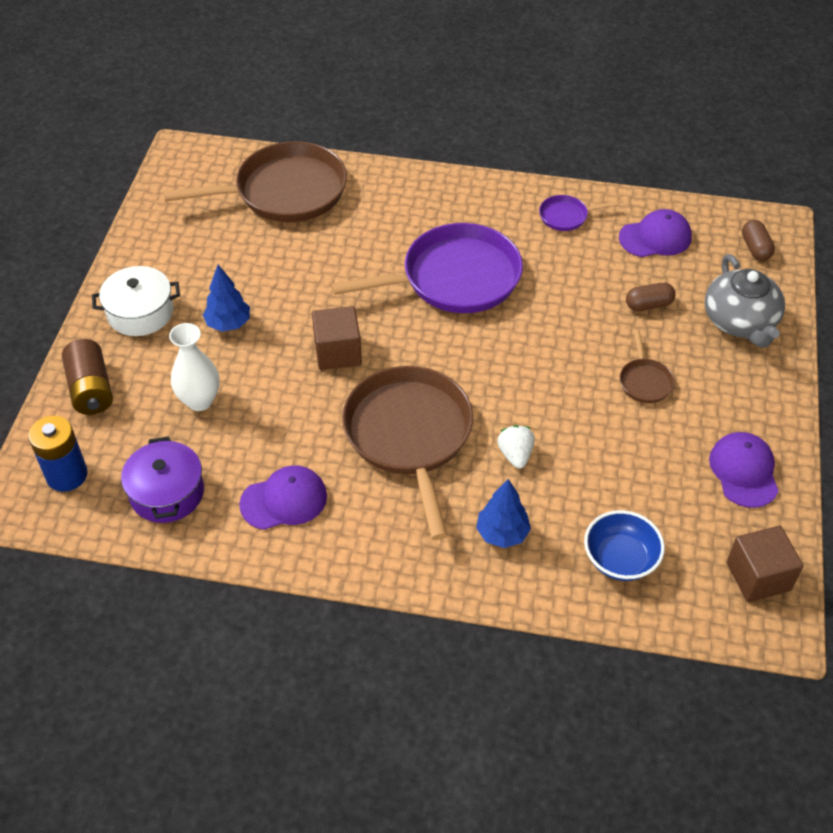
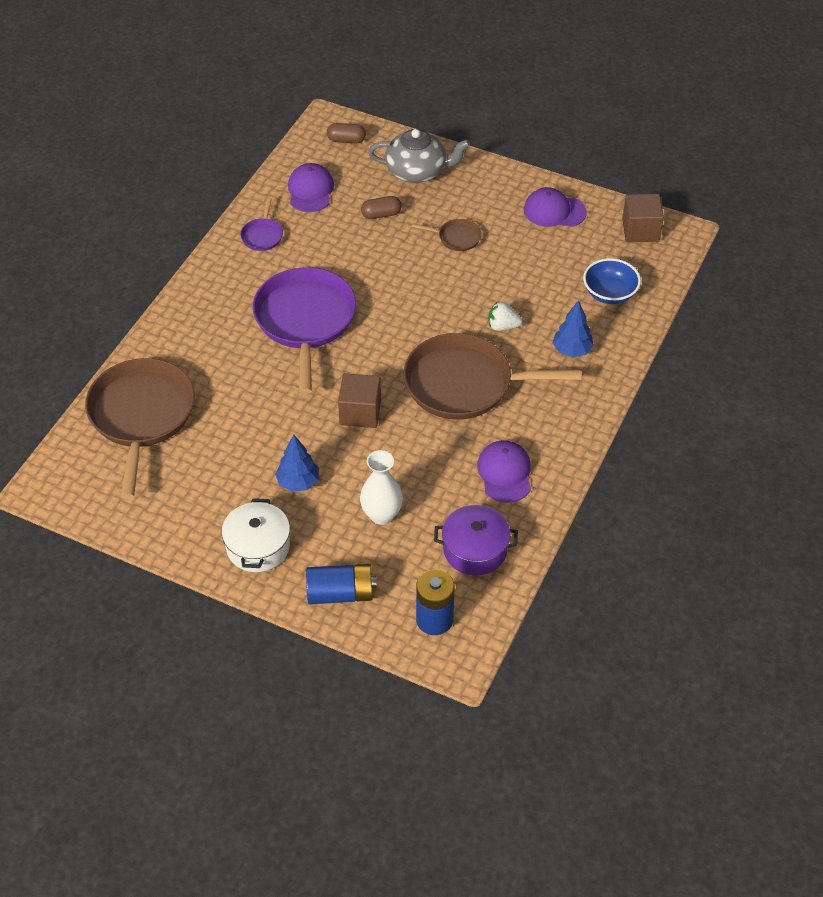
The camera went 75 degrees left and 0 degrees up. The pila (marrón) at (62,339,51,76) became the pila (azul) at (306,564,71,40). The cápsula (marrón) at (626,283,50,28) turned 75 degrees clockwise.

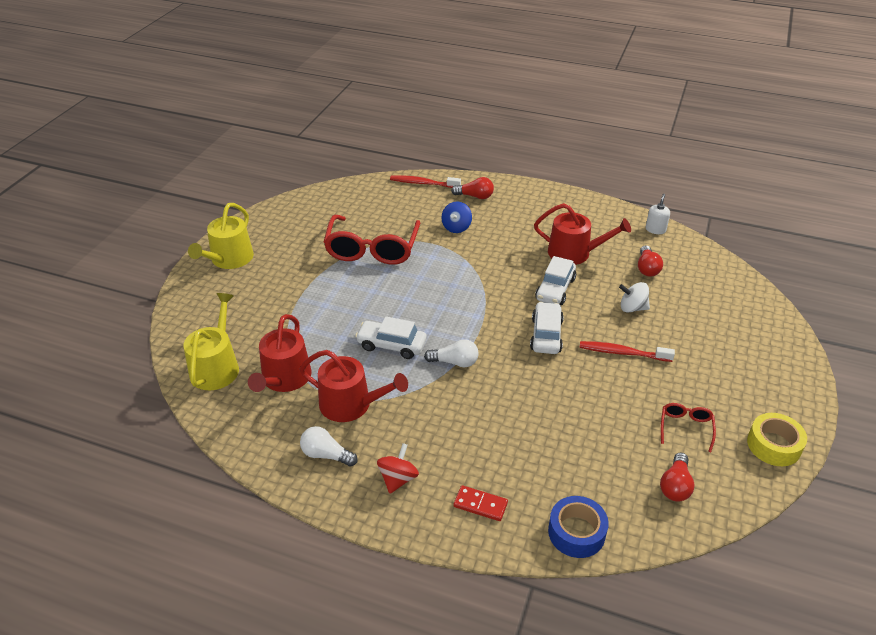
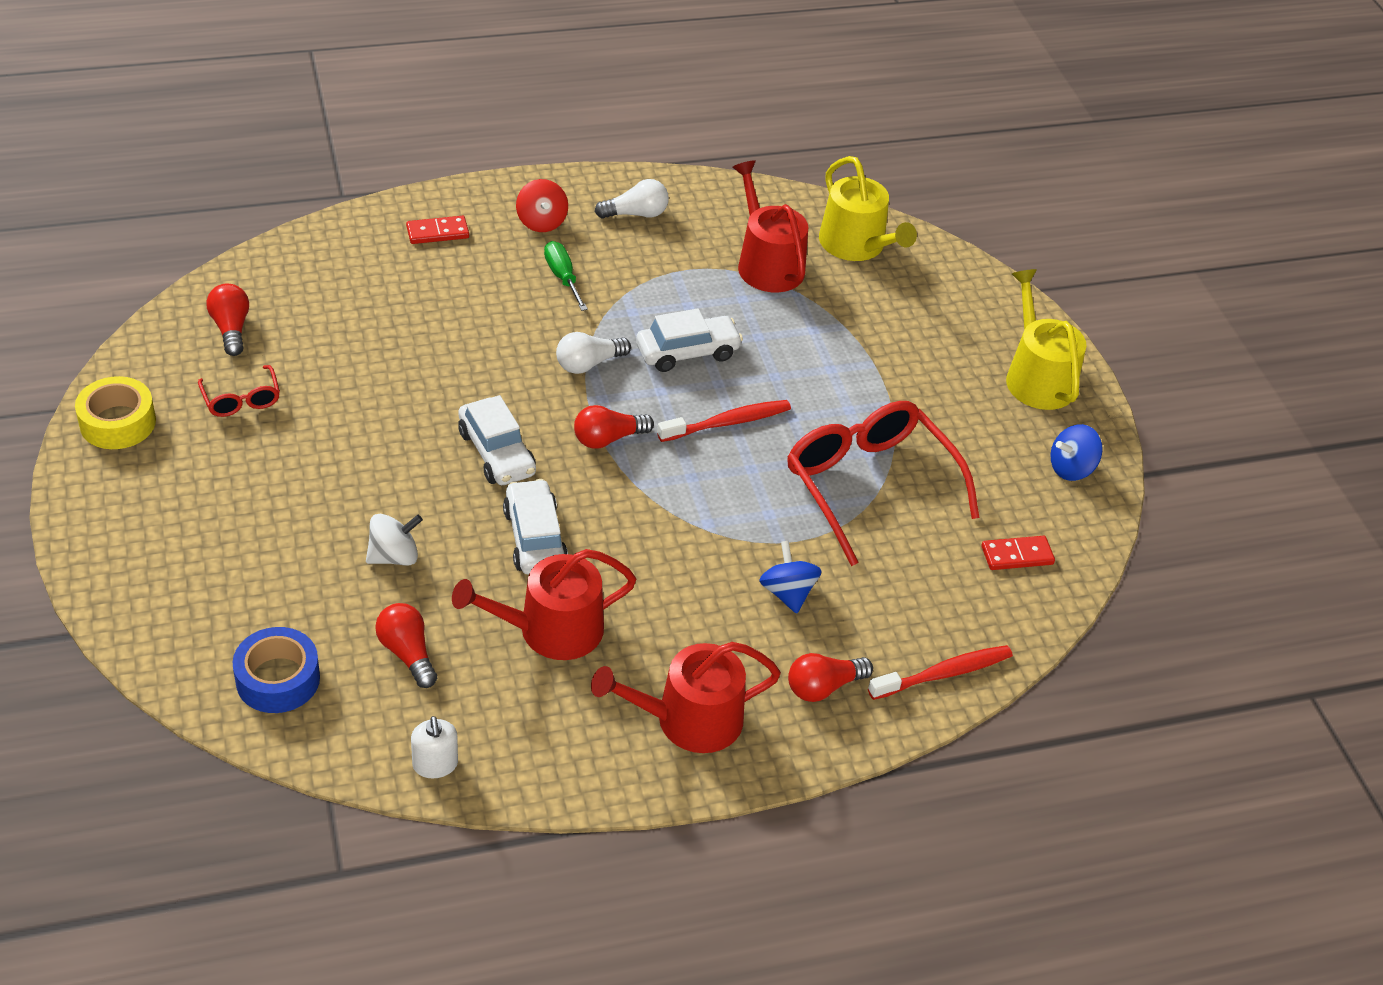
The camera went 140 degrees right and 5 degrees up. The cinta adhesiva (azul) moved from (548,496,61,62) to (233,627,87,86). The destornillador (verde) at (544,241,44,70) appeared. The bombilla (rojo) at (574,405,80,44) appeared. The regadera (rojo) moved from (300,350,108,72) to (591,642,190,111). The cepillo de dientes (rojo) moved from (580,341,95,21) to (657,400,134,42). The ficha de dominó (rojo) at (981,536,74,34) appeared. The peonza (azul) at (1050,424,53,57) appeared.

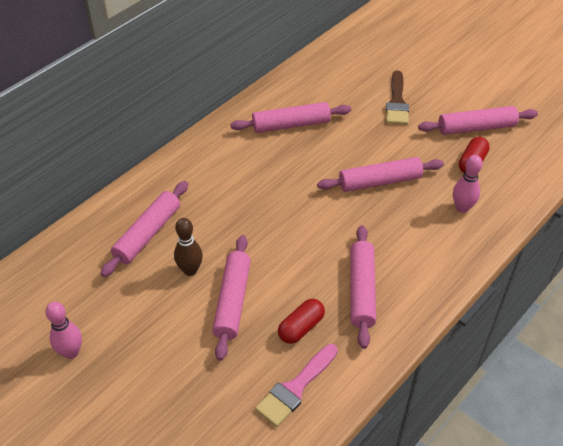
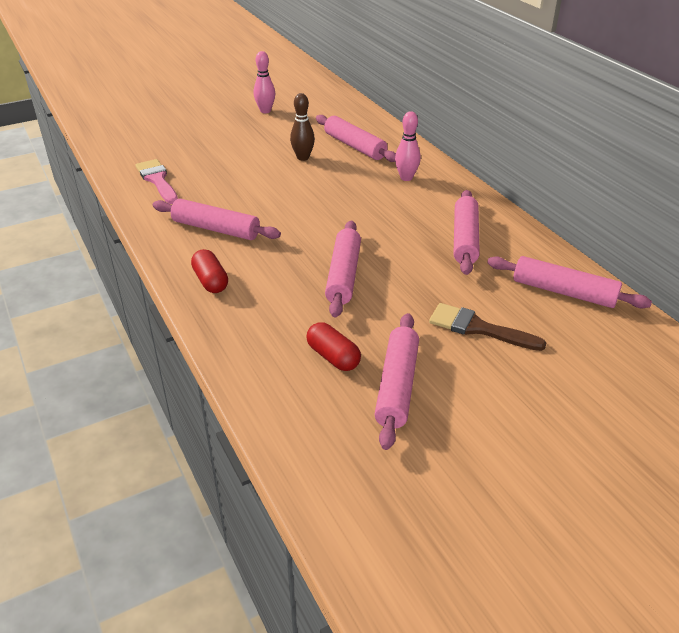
The camera went 110 degrees right and 10 degrees down. The cápsula (rojo) moved from (278,299,47,45) to (191,249,37,44). The bolo (rosa) moved from (453,155,30,58) to (395,111,26,70). The rodillo (rosa) moved from (212,235,39,126) to (487,256,165,52).

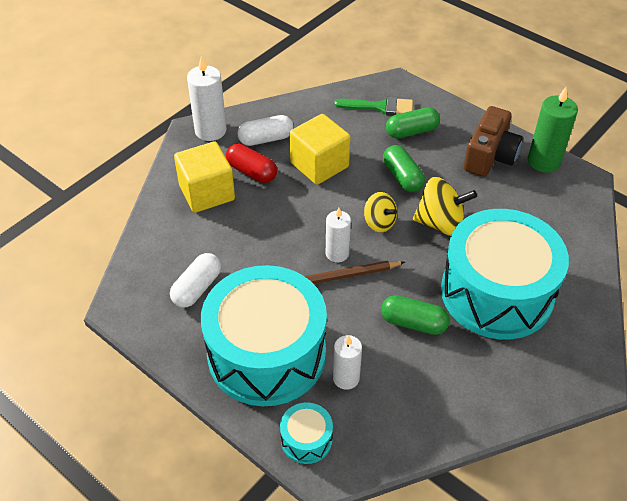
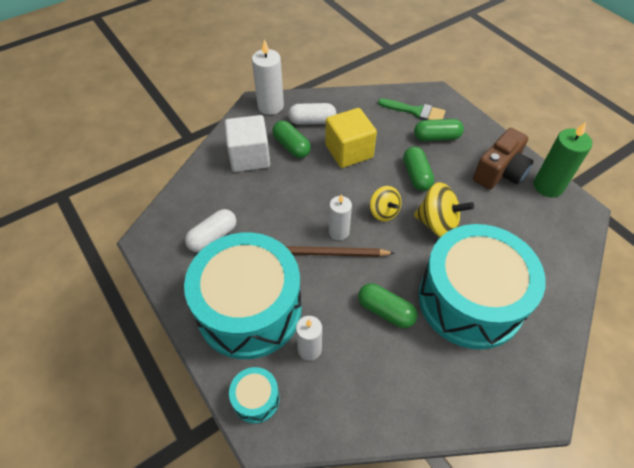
The camera went 15 degrees right and 5 degrees up. The cubo (amarillo) at (174,142,61,71) became the cubo (blanco) at (225,115,45,57). The cápsula (rojo) at (226,144,51,39) became the cápsula (verde) at (272,121,39,37).

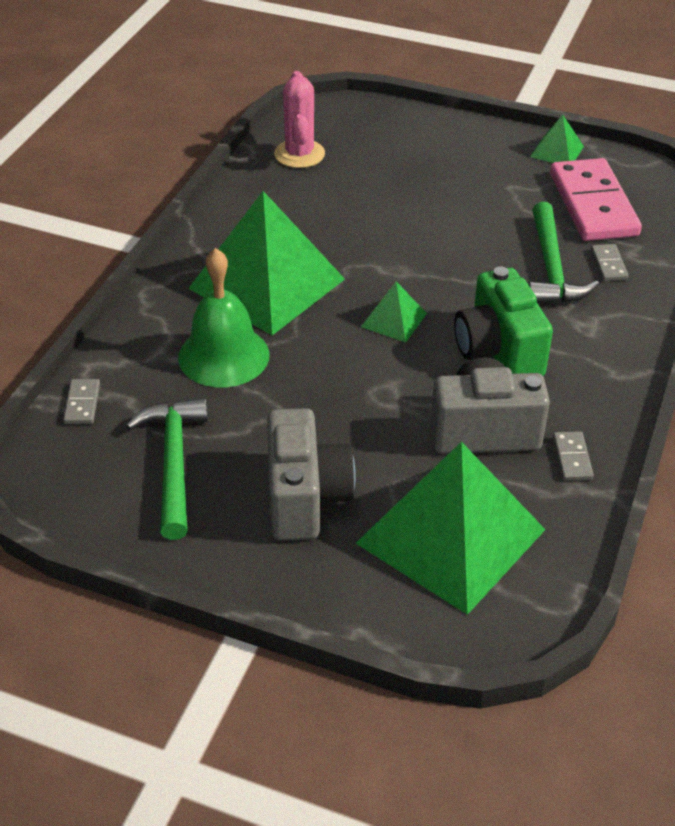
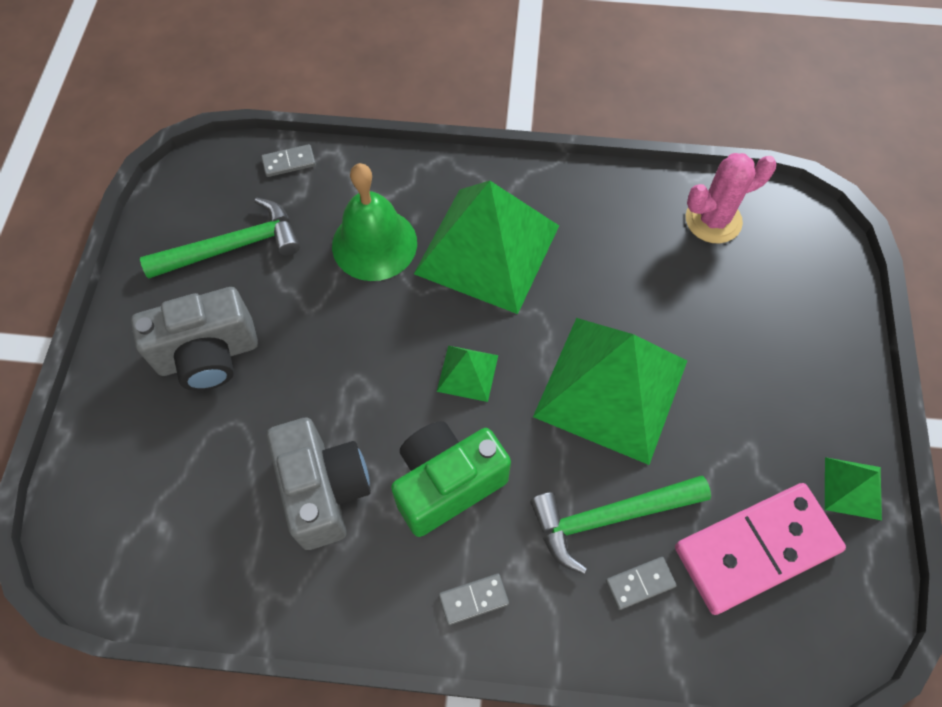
The camera went 75 degrees right and 20 degrees up. The ficha de dominó (gris) moved from (553,431,41,50) to (439,574,70,51). The pirámide (verde) moved from (356,442,190,173) to (533,318,154,147).

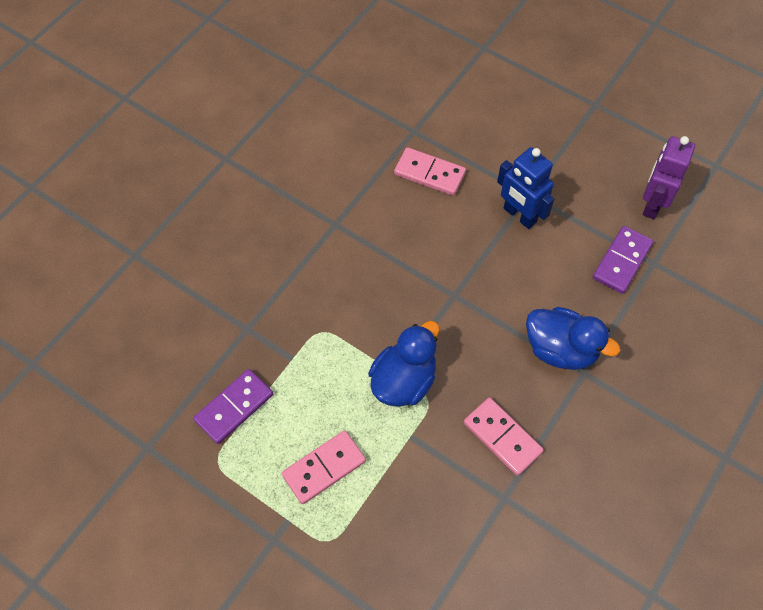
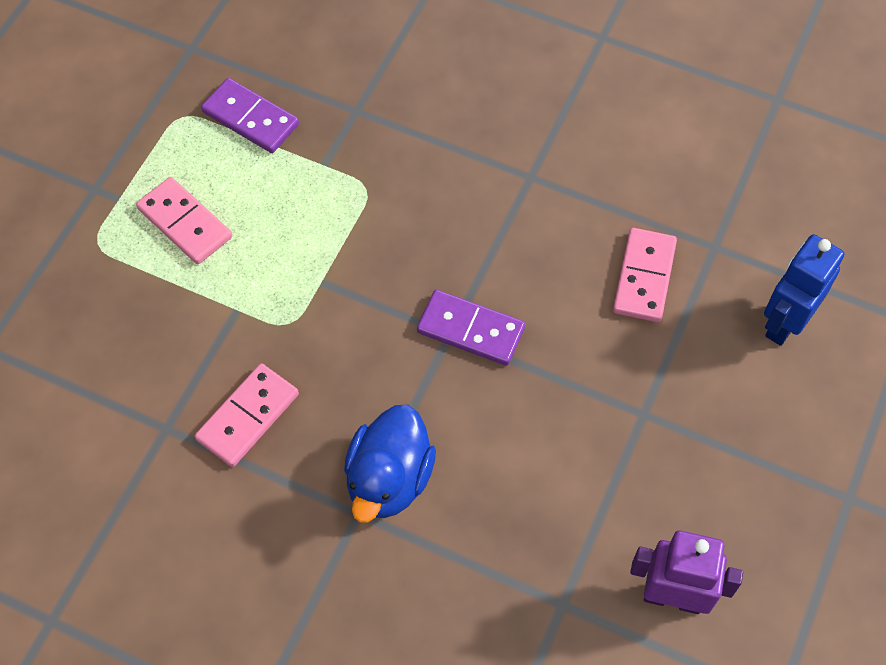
The camera went 80 degrees right and 0 degrees up. The ficha de dominó (morado) moved from (593,226,60,68) to (417,290,108,76). The robot (azul) moved from (497,147,57,82) to (764,234,80,112). The pato (azul) at (368,321,72,86) disappeared.

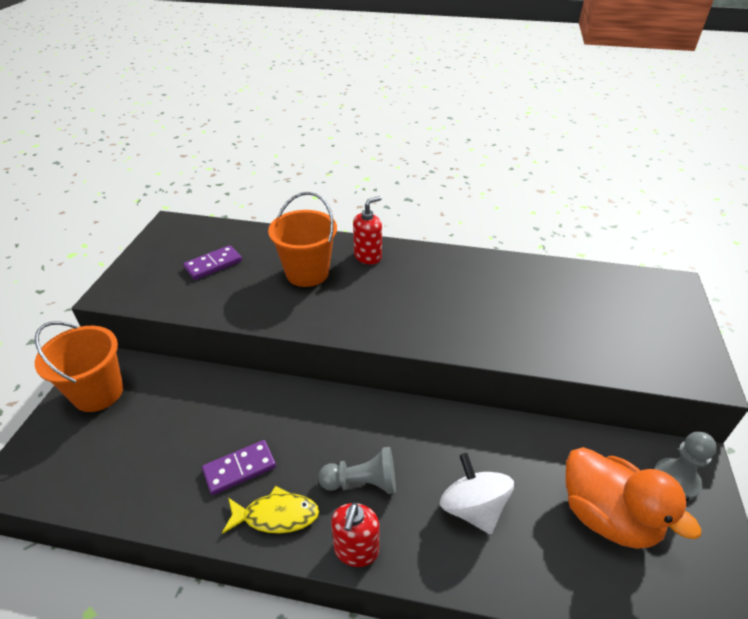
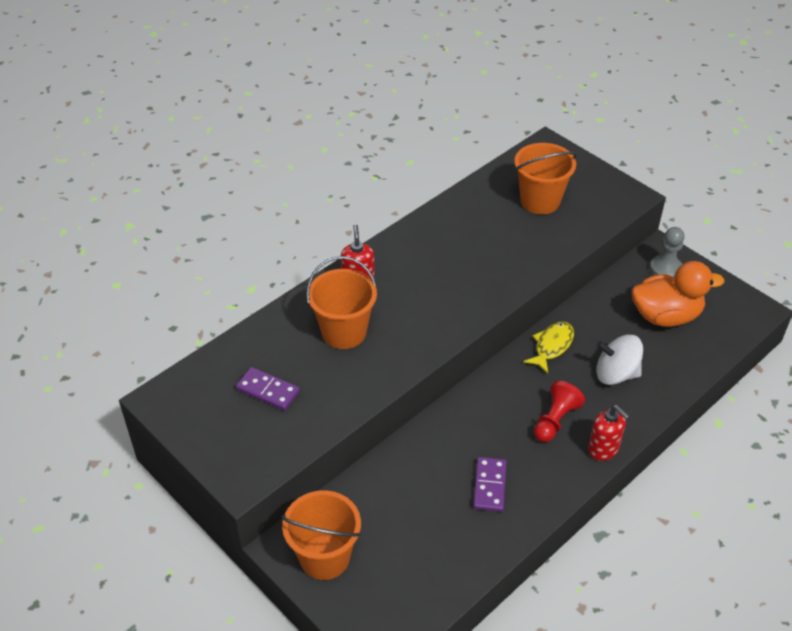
The camera went 55 degrees left and 5 degrees up. The ficha de dominó (morado) at (183,245,59,35) turned 60 degrees counterclockwise. The balde (naranja) at (514,143,63,71) appeared. The pez (amarillo) moved from (222,486,97,48) to (523,322,51,52). The peón (gris) at (318,447,78,47) became the peón (rojo) at (534,381,51,61).

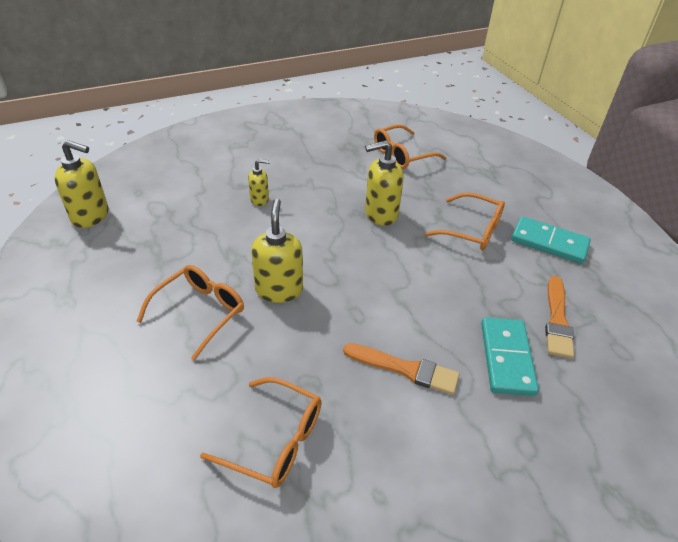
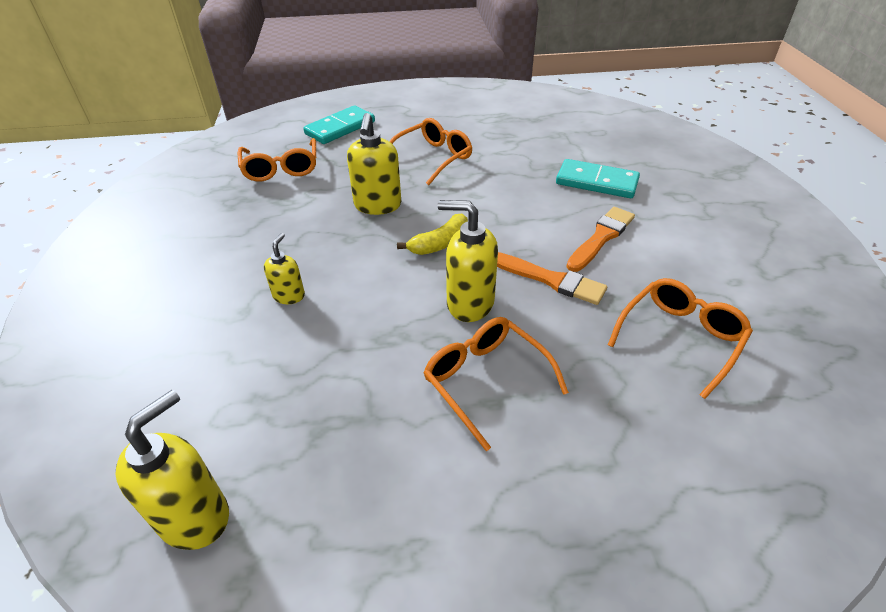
The camera went 70 degrees left and 0 degrees up. The ficha de dominó (turquesa) moved from (511,216,80,48) to (303,105,72,39). The plátano (amarillo) at (397,214,71,41) appeared. The pincel (naranja) moved from (545,276,29,83) to (497,252,110,53).

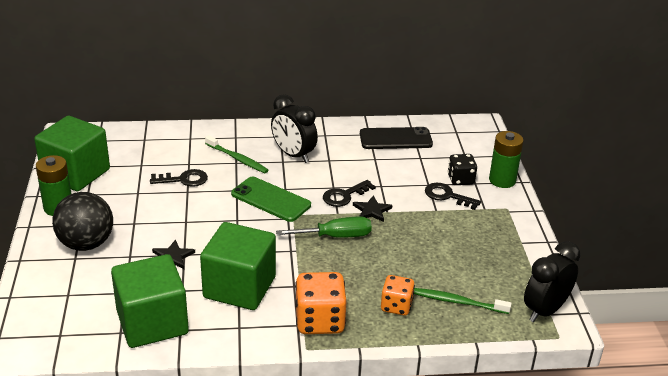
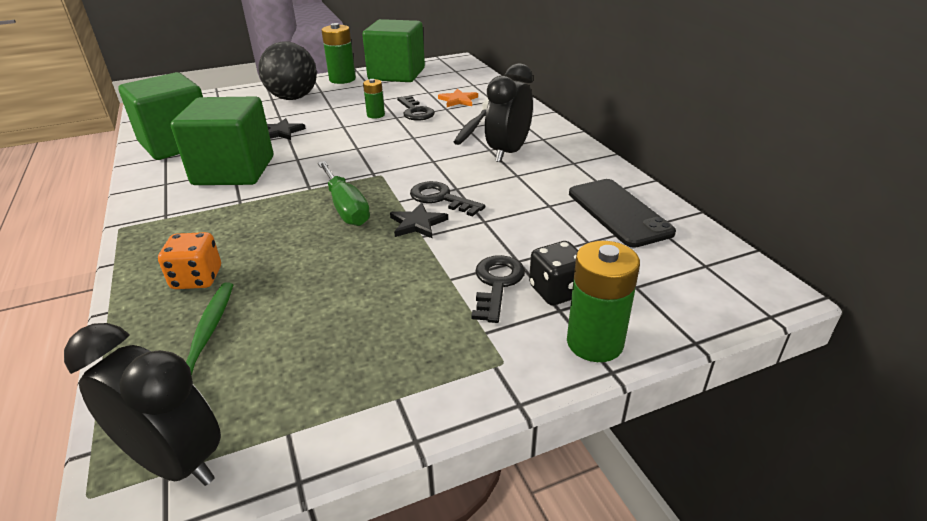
The camera went 75 degrees right and 0 degrees up. The pila (verde) at (363,79,22,40) appeared. The estrella (naranja) at (438,89,40,18) appeared. The cepillo de dientes (verde) at (205,135,64,38) became the cepillo de dientes (negro) at (454,98,35,47). The móvil (verde) at (231,177,80,45) disappeared. The dado (naranja) at (295,272,52,62) disappeared.

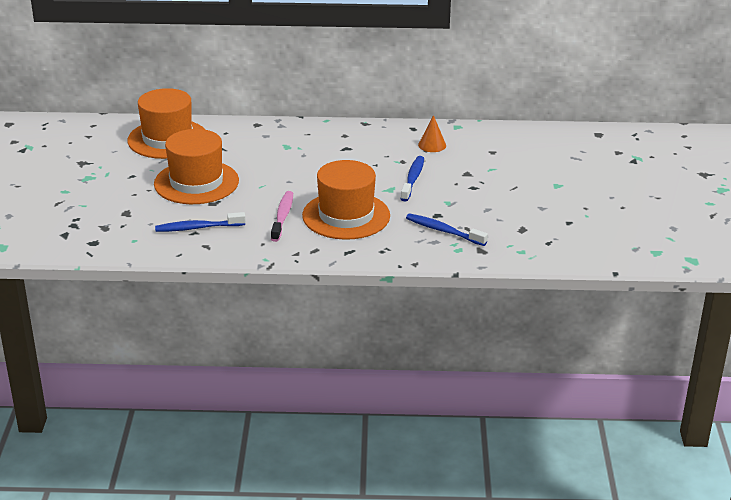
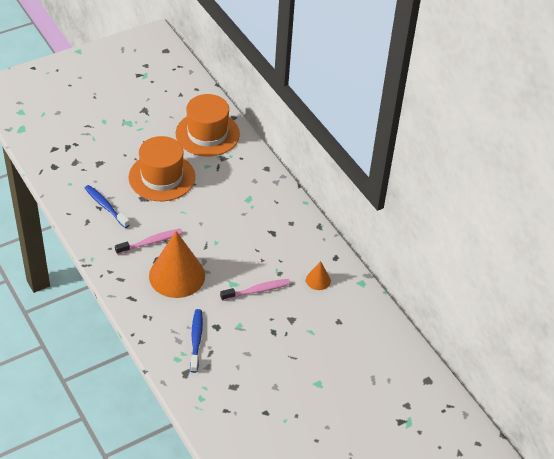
The camera went 55 degrees right and 15 degrees up. The sombrero (naranja) at (302,160,88,80) was replaced by the cono (naranja) at (149,231,56,67). The cepillo de dientes (azul) at (401,156,23,45) became the cepillo de dientes (rosa) at (220,279,71,22).

